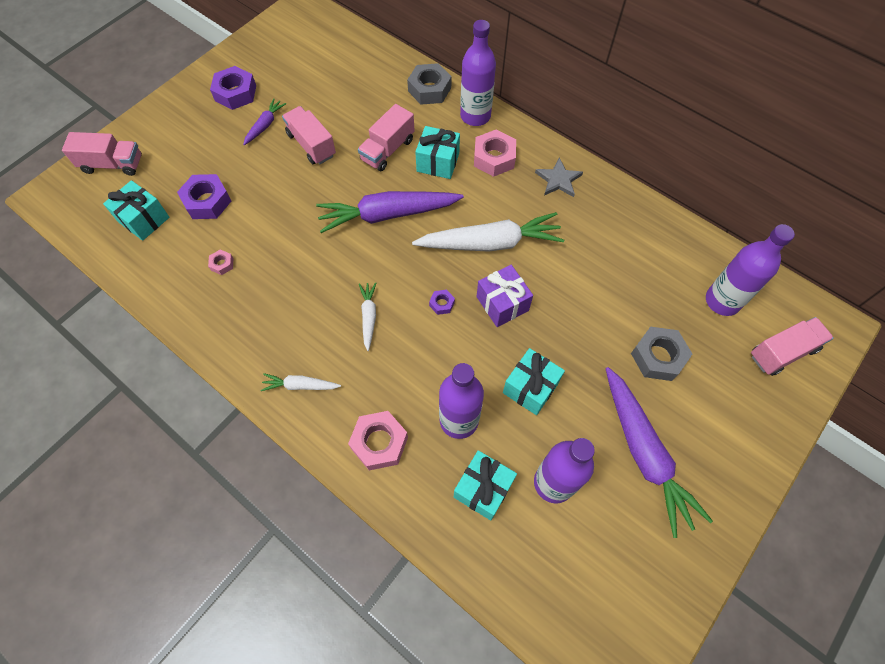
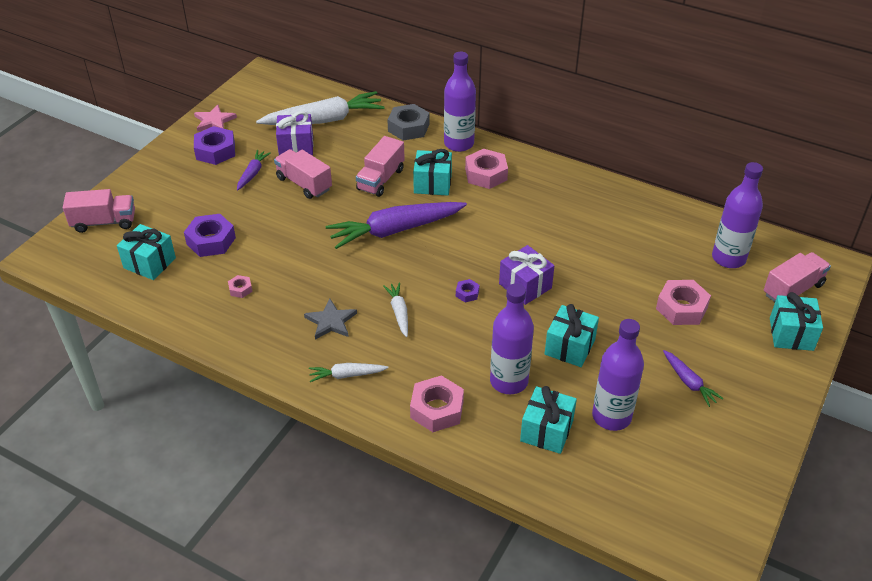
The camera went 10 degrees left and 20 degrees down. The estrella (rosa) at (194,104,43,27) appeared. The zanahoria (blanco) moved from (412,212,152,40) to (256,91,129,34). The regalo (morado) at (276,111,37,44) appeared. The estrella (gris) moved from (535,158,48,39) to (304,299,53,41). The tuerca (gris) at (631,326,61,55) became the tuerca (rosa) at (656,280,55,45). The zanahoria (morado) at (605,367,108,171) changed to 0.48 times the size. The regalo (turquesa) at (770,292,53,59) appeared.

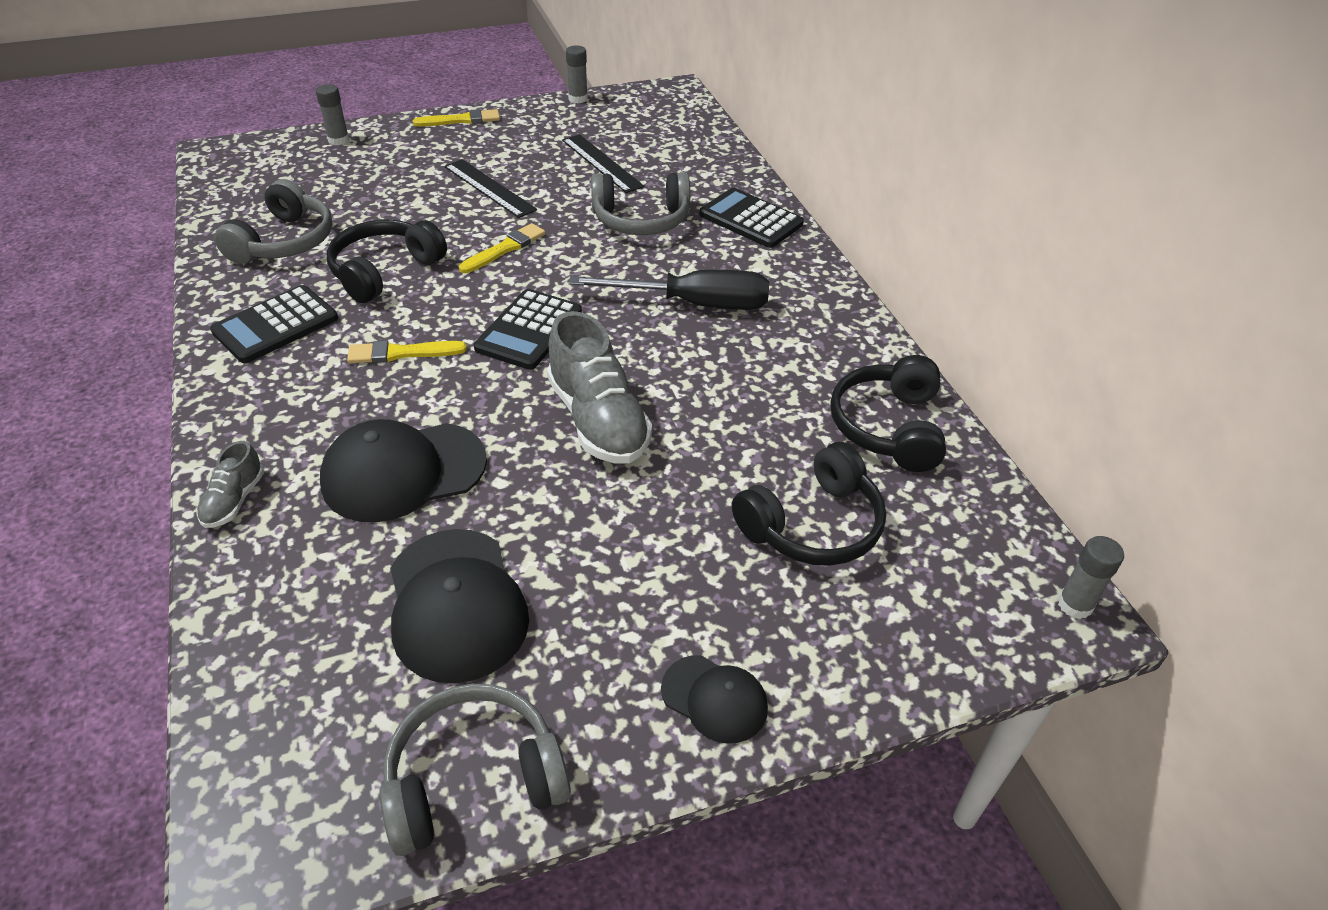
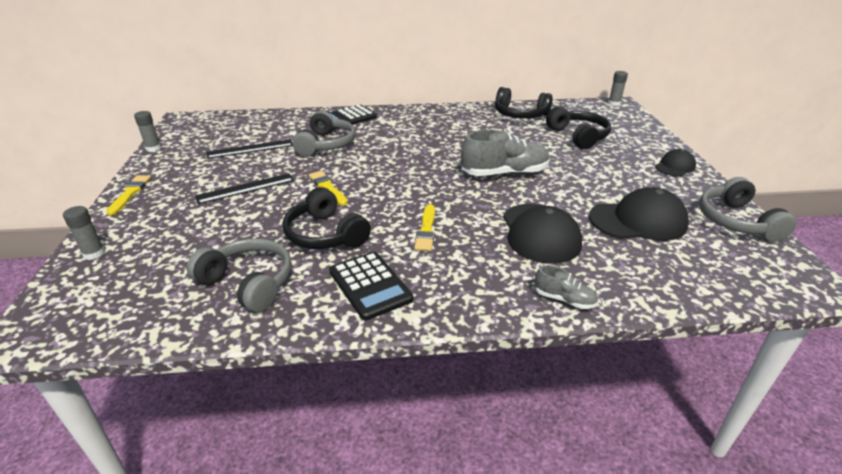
The camera went 75 degrees left and 10 degrees down. The calculadora (negro) at (474,289,108,81) disappeared. The destornillador (negro) at (569,270,200,40) disappeared.

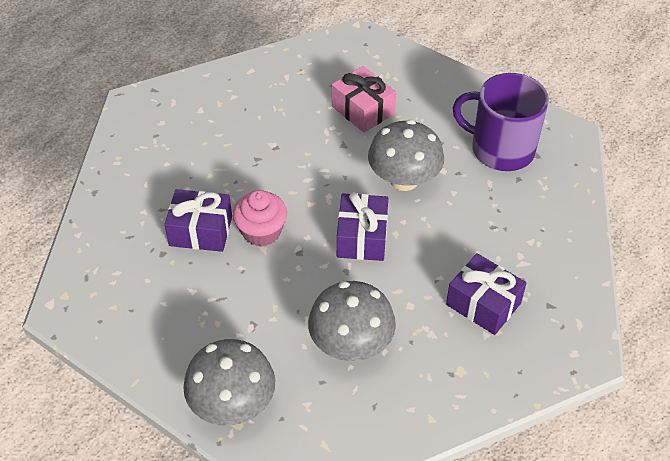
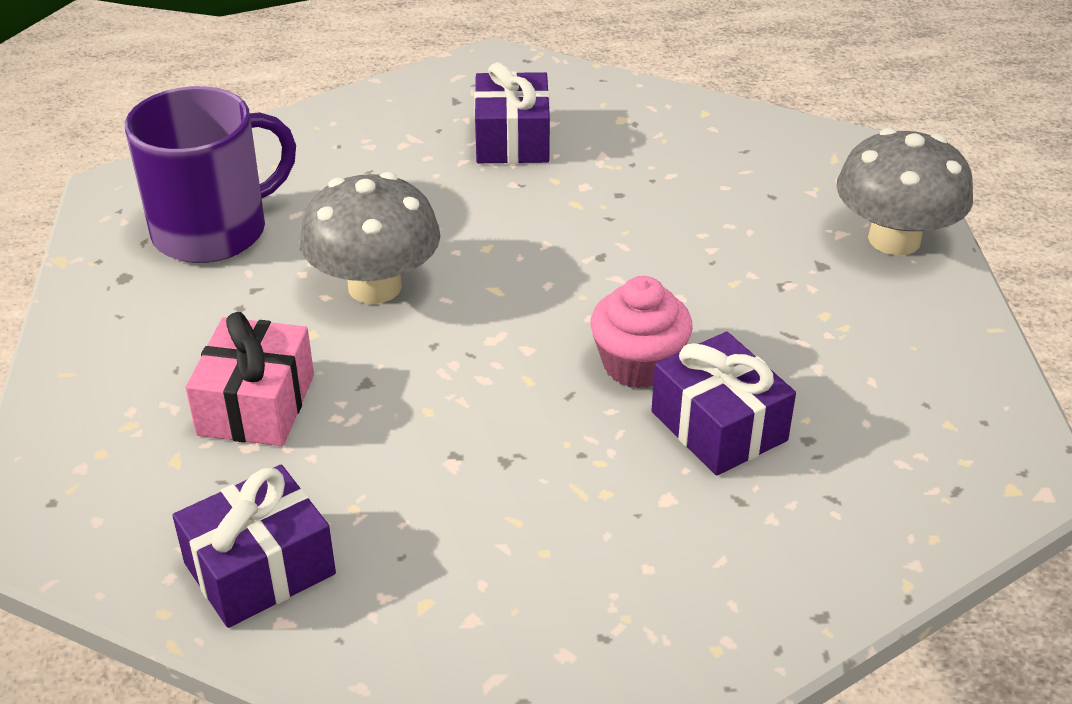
The camera went 130 degrees left and 10 degrees down. The taza (morado) at (453,73,96,98) turned 105 degrees counterclockwise. The regalo (morado) moved from (337,192,51,69) to (172,465,164,163). The seta (gris) at (308,281,88,80) disappeared.

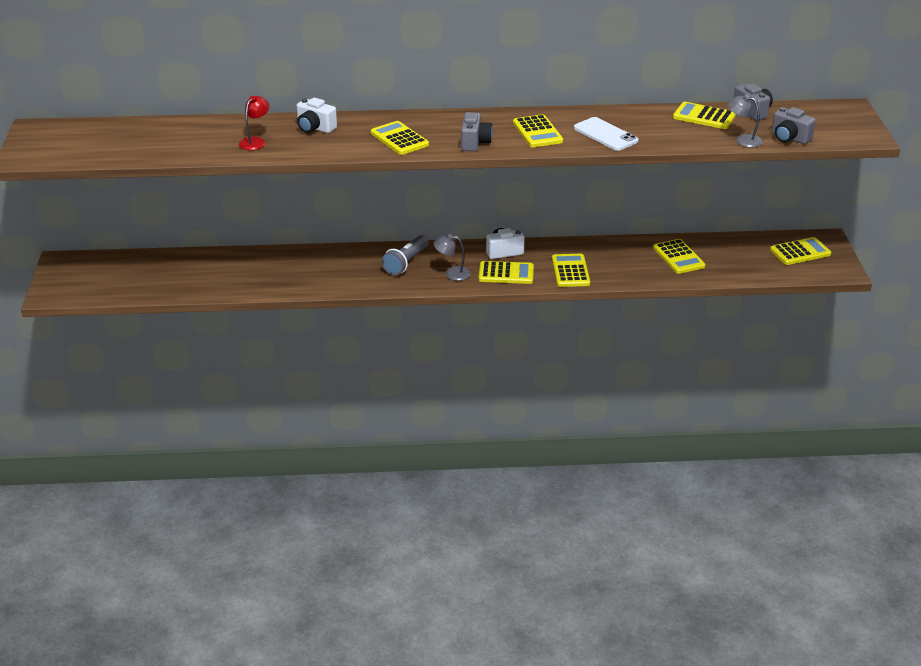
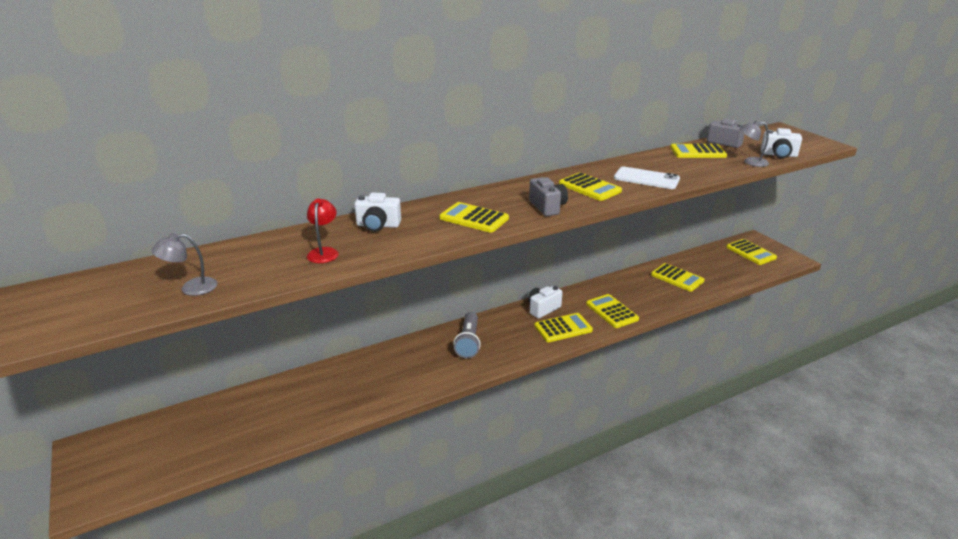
The camera went 25 degrees left and 5 degrees down. The lámpara (gris) moved from (434,234,37,47) to (152,233,66,63). The calculadora (amarillo) at (770,237,61,28) turned 105 degrees clockwise. The cámara (gris) at (772,107,44,37) became the cámara (blanco) at (761,128,41,30).

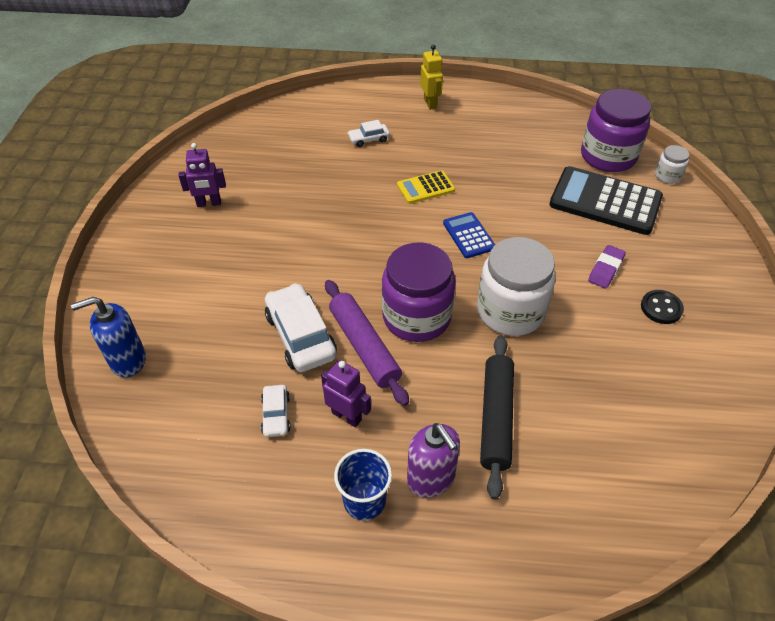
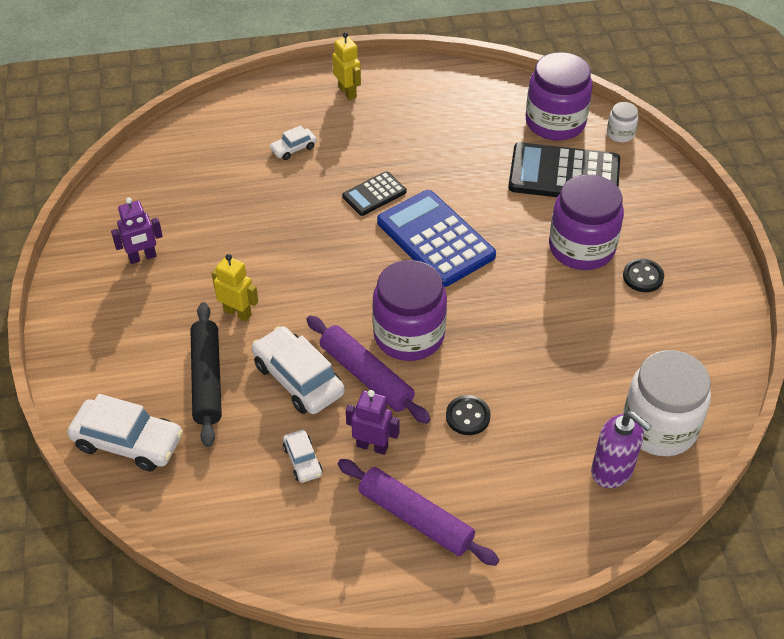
The camera went 15 degrees left and 0 degrees up. The dispensador de jabón (azul) at (71,297,75,80) was replaced by the coche (blanco) at (67,394,116,77). The rodillo (negro) moved from (480,335,34,165) to (191,302,31,145). The robot (amarillo) at (212,254,46,67) appeared. The vaso (azul) at (334,449,58,72) was replaced by the rodillo (morado) at (338,459,161,107). The calculadora (amarillo) at (397,170,58,34) became the calculadora (negro) at (342,171,65,45). The calculadora (azul) at (443,212,52,46) changed to 1.91 times the size. The botón (negro) at (446,395,45,40) appeared. The goma de borrar (morado) at (588,245,38,43) was replaced by the tarro (morado) at (549,174,75,96). The dispensador de jabón (morado) moved from (407,423,53,75) to (591,411,61,77). The tarro (blanco) moved from (477,237,79,99) to (623,350,88,106).

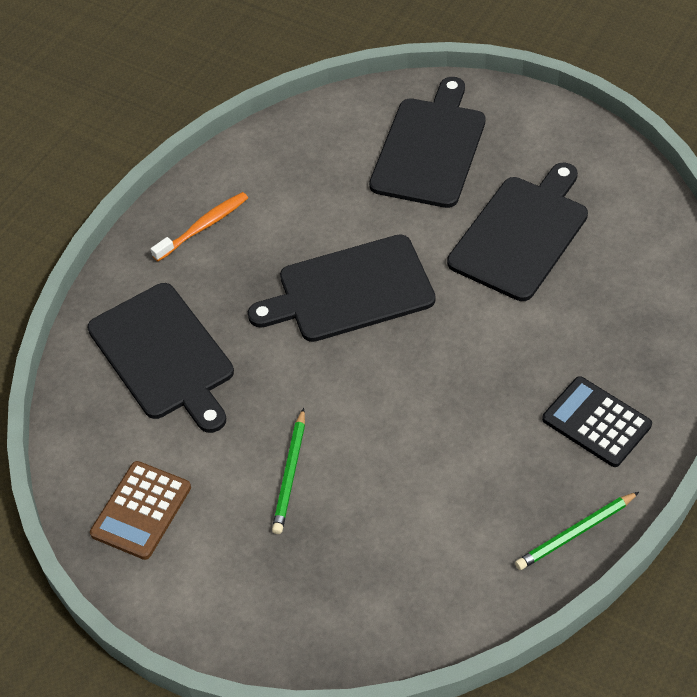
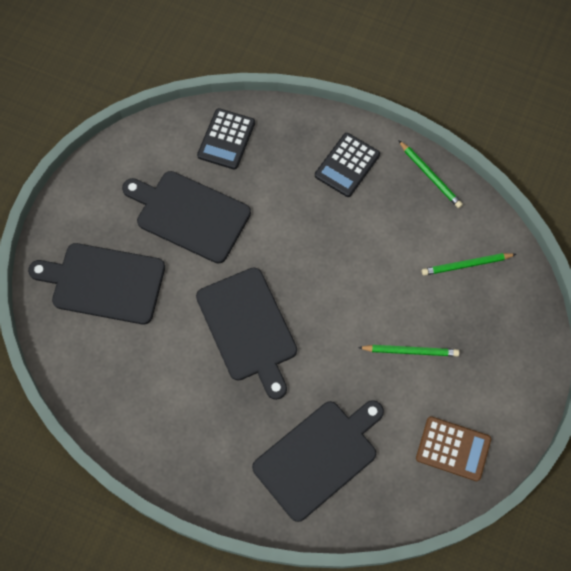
The camera went 100 degrees left and 15 degrees up. The calculadora (negro) at (197,108,58,62) appeared. The lápiz (verde) at (422,253,94,23) appeared. The cepillo de dientes (naranja) at (151,192,97,69) disappeared.

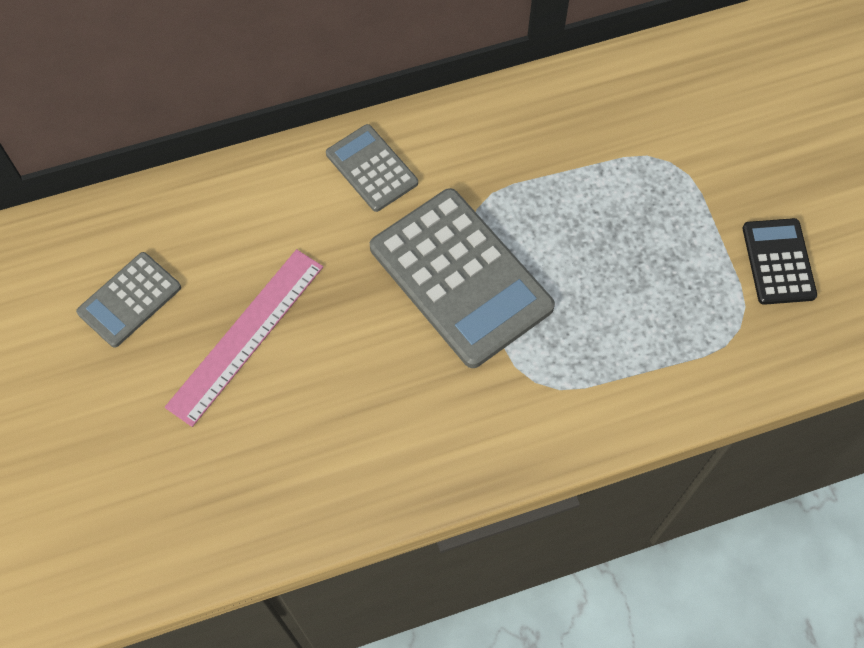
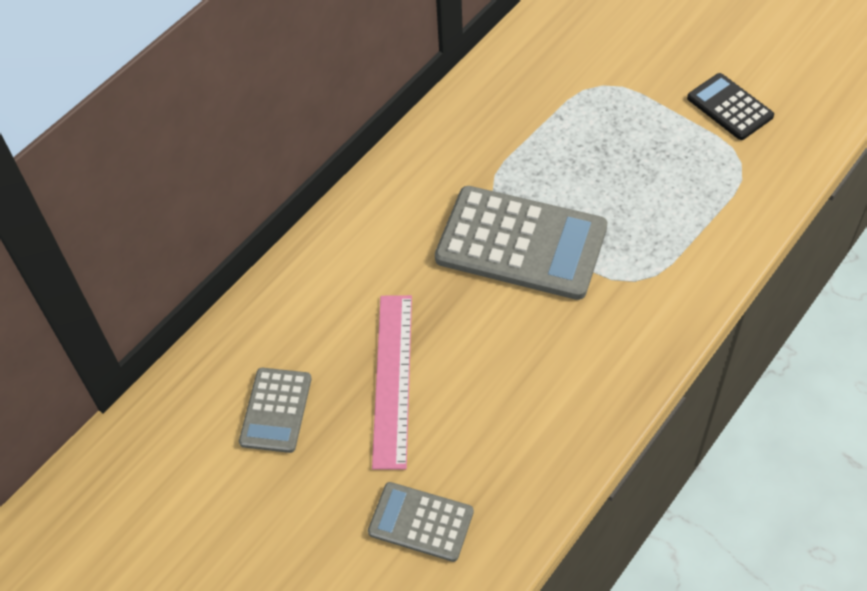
The camera went 30 degrees left and 10 degrees down. The calculadora (gris) moved from (326,124,92,88) to (368,482,106,80).

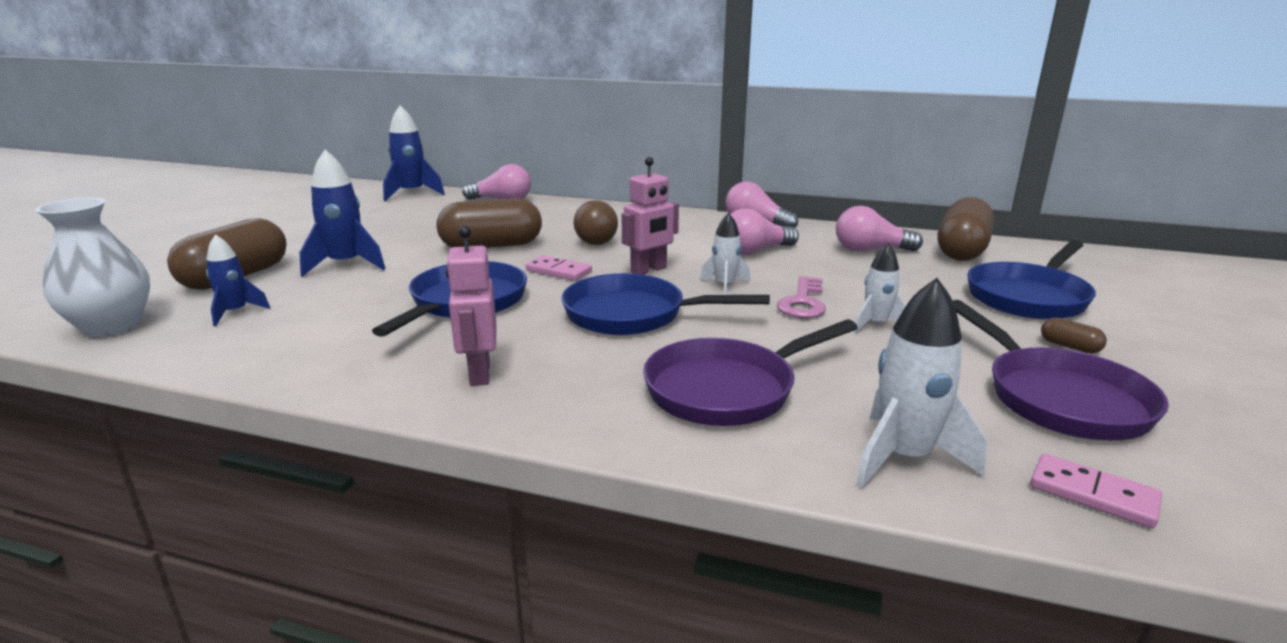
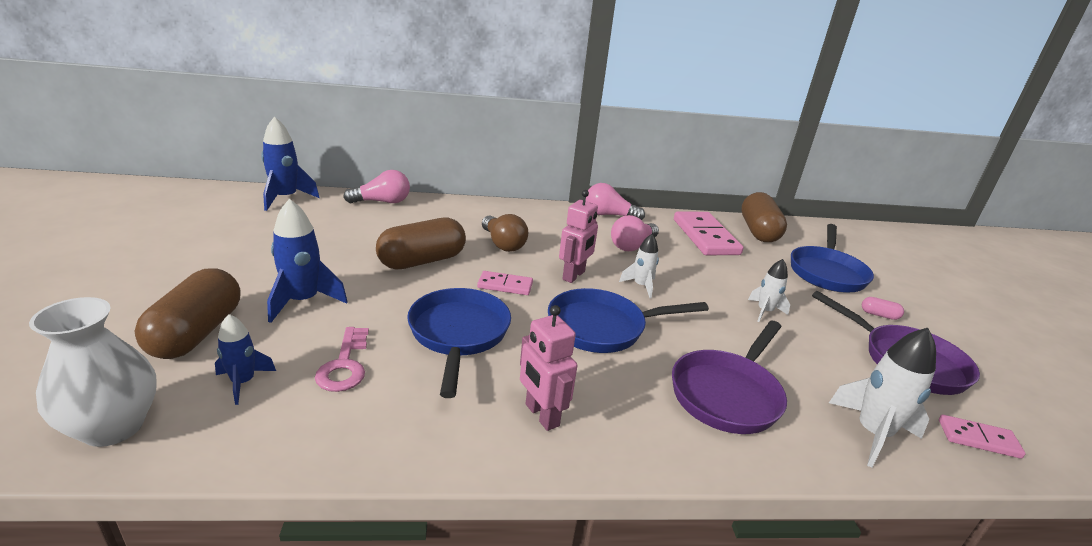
The camera went 25 degrees left and 5 degrees up. The llave (rosa) moved from (777,276,49,42) to (315,327,54,65). The bombilla (rosa) at (836,206,87,46) was replaced by the ficha de dominó (rosa) at (674,211,69,44). The cápsula (marrón) at (1041,317,66,37) became the cápsula (rosa) at (862,297,42,23).

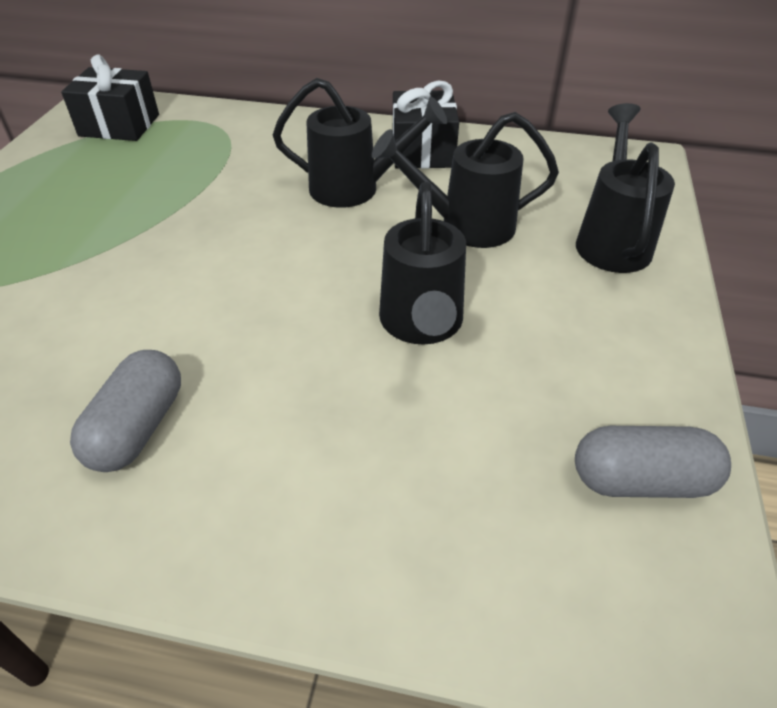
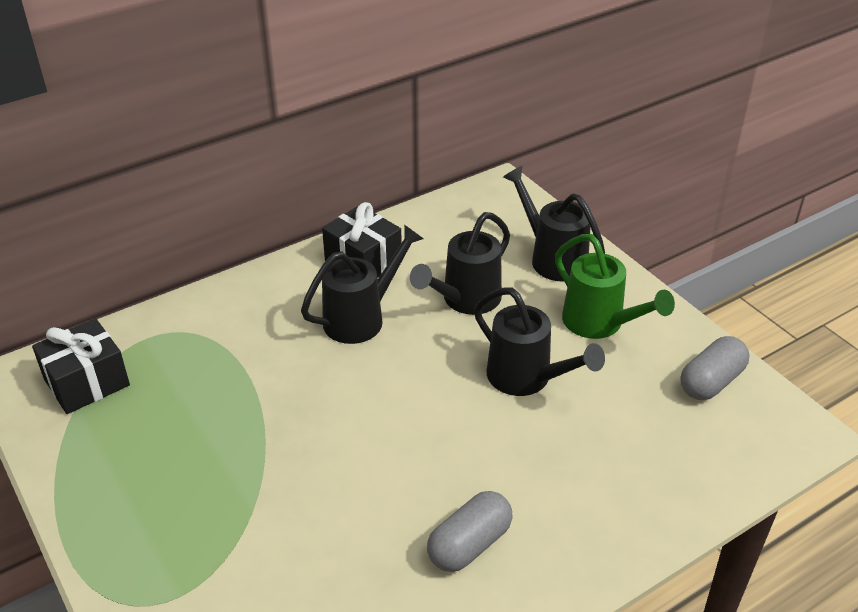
The camera went 45 degrees left and 5 degrees down. The cápsula (gris) at (70,350,111,122) turned 75 degrees clockwise. The regadera (verde) at (555,234,120,105) appeared.

